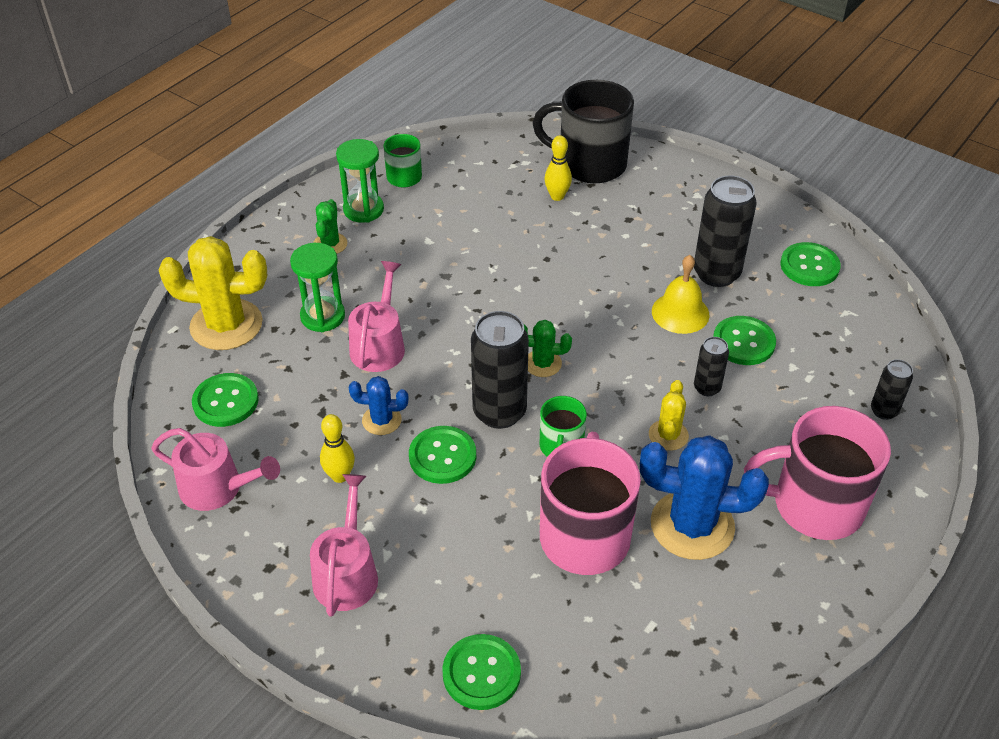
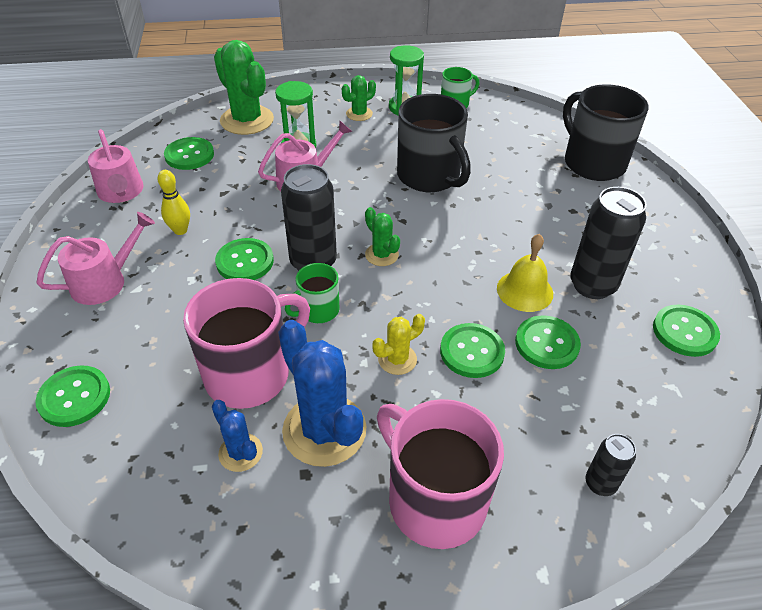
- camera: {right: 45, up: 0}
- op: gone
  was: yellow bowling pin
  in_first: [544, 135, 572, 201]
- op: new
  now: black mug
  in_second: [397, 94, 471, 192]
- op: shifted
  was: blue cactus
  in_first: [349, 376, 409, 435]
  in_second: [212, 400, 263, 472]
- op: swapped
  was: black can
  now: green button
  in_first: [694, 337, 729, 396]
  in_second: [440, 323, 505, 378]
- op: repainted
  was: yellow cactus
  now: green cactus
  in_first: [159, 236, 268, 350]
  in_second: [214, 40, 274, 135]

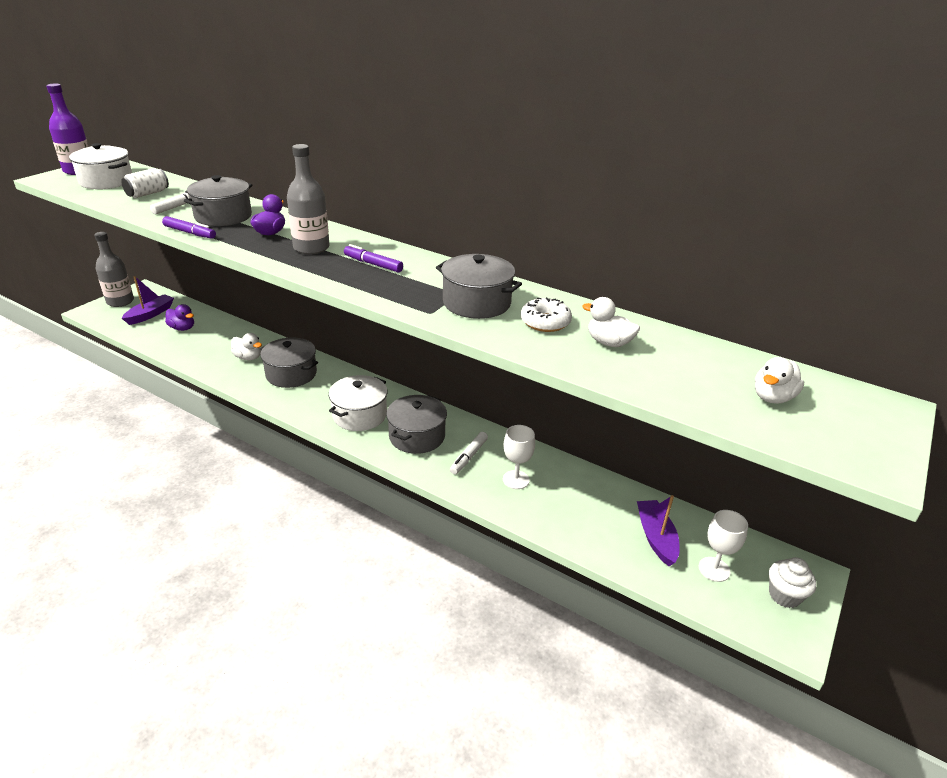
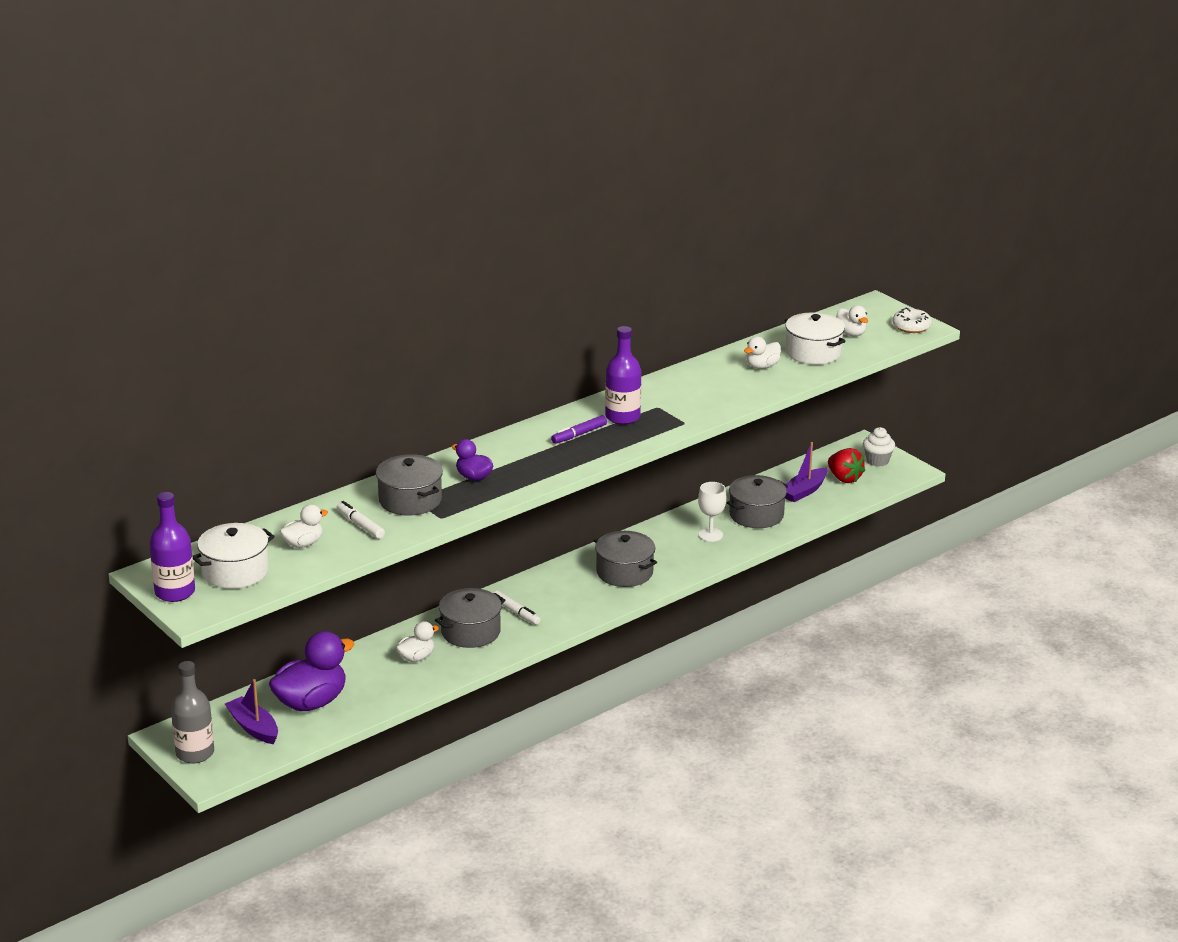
- camera: {right: -70, up: -5}
- op: gone
  was: purple marker
  in_first: [162, 216, 216, 239]
- op: gone
  was: grey bottle
  in_first: [287, 144, 330, 254]
- op: new
  now: purple bottle
  in_second: [605, 326, 641, 425]
- op: shifted
  was: white pot
  in_first: [329, 375, 388, 431]
  in_second: [785, 312, 846, 364]
- op: shifted
  was: grey pot
  in_first: [436, 254, 522, 319]
  in_second: [727, 475, 788, 528]
- op: shifted
  was: white marker
  in_first: [450, 432, 488, 474]
  in_second: [494, 591, 541, 625]
- op: shifted
  was: white donut
  in_first: [521, 297, 572, 332]
  in_second: [892, 308, 932, 333]
- op: swapped
  was: white can
  now: white duck
  in_first: [121, 168, 169, 198]
  in_second: [279, 504, 328, 548]
- op: swapped
  was: white goblet
  now: red strawberry
  in_first: [699, 510, 748, 582]
  in_second: [828, 448, 865, 483]
- op: rotated
  was: purple boat
  in_first: [637, 495, 680, 566]
  in_second: [785, 442, 828, 502]
  clockwise: -60
- op: scaled
  was: purple duck
  in_first: [165, 304, 194, 331]
  in_second: [269, 631, 354, 711]
  ratio: 1.9

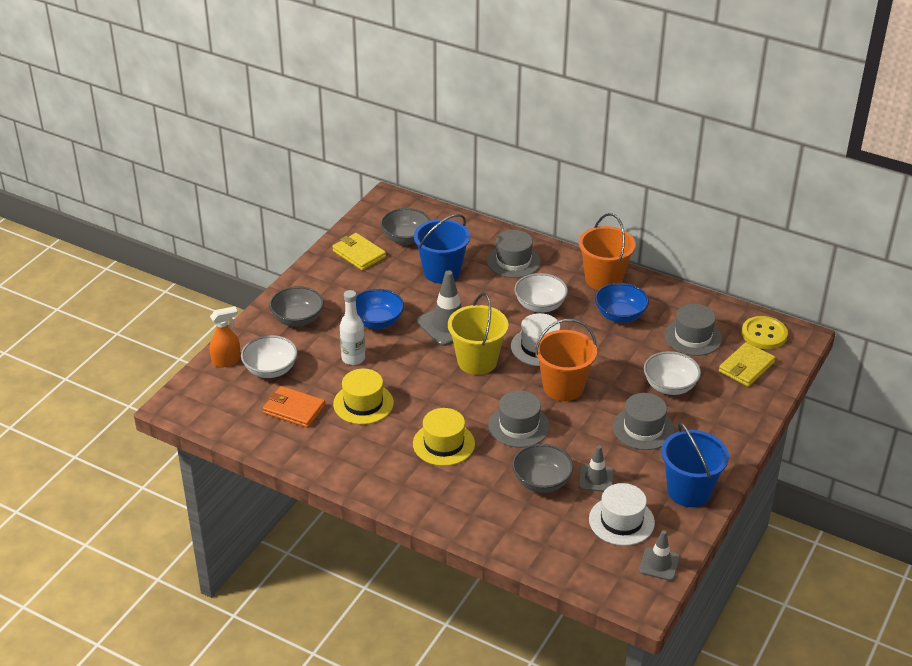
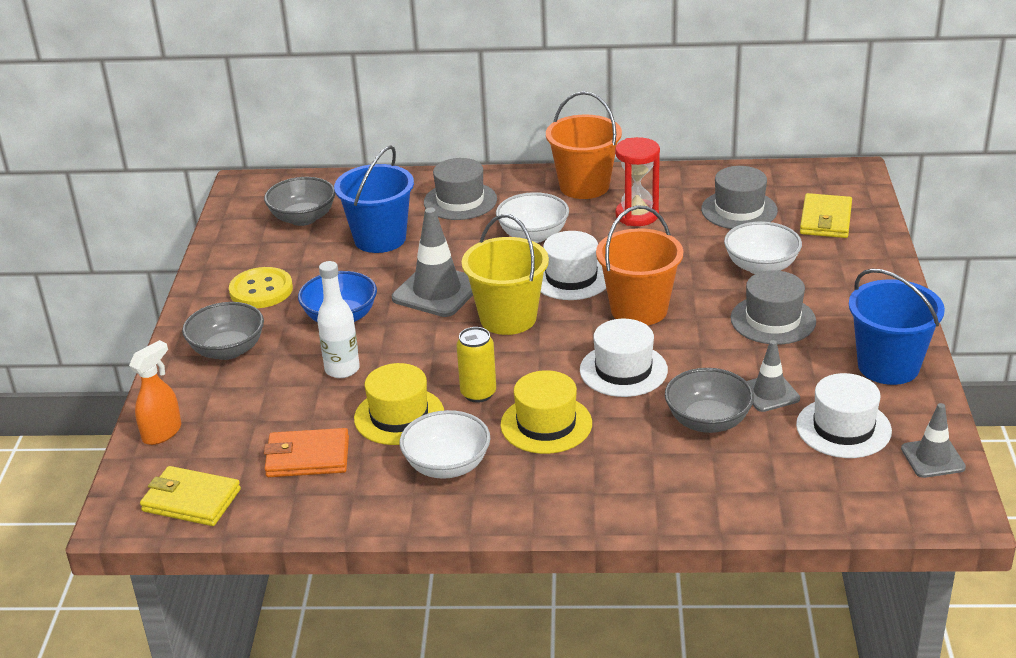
- camera: {right: -25, up: -5}
- op: new
  now: yellow can
  in_second: [456, 327, 496, 403]
- op: shifted
  was: white bowl
  in_first: [241, 335, 298, 378]
  in_second: [400, 410, 491, 479]
- op: shifted
  was: yellow wallet
  in_first: [332, 233, 386, 270]
  in_second: [140, 466, 241, 526]
- op: shifted
  was: yellow button
  in_first: [742, 316, 788, 349]
  in_second: [229, 267, 293, 308]
- op: swapped
  was: blue bowl
  now: red hourglass
  in_first: [595, 283, 649, 323]
  in_second: [615, 137, 660, 226]
- op: repainted
  was: grey hat
  now: white hat
  in_first: [488, 390, 550, 448]
  in_second: [580, 319, 668, 397]

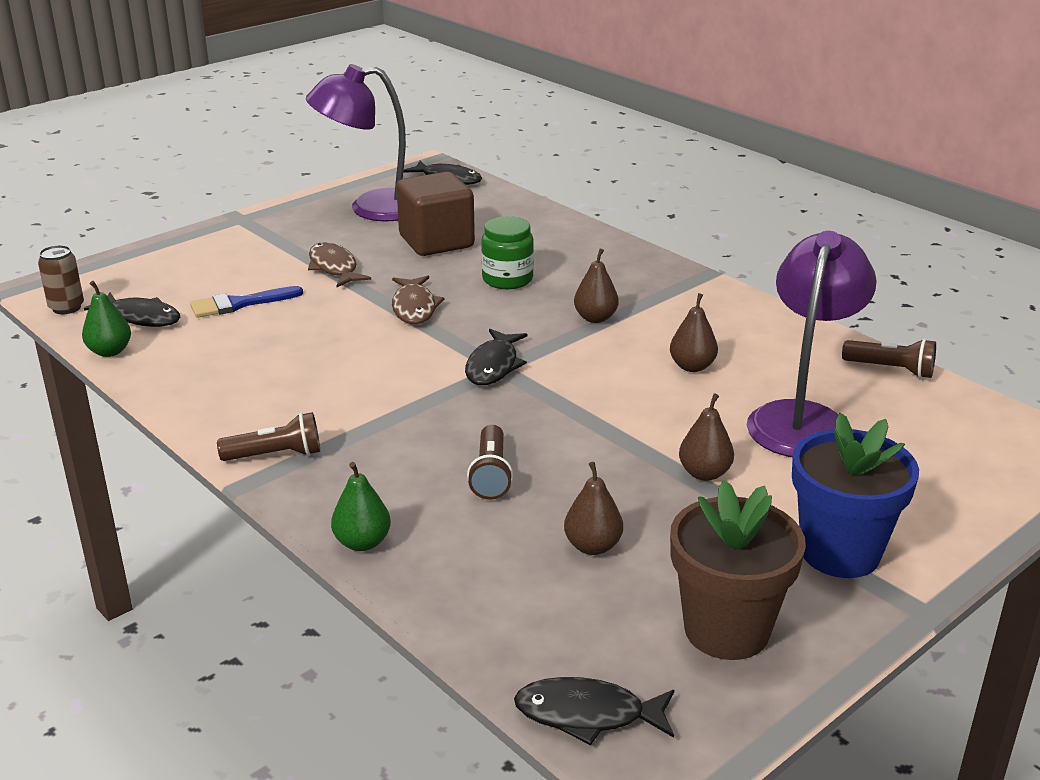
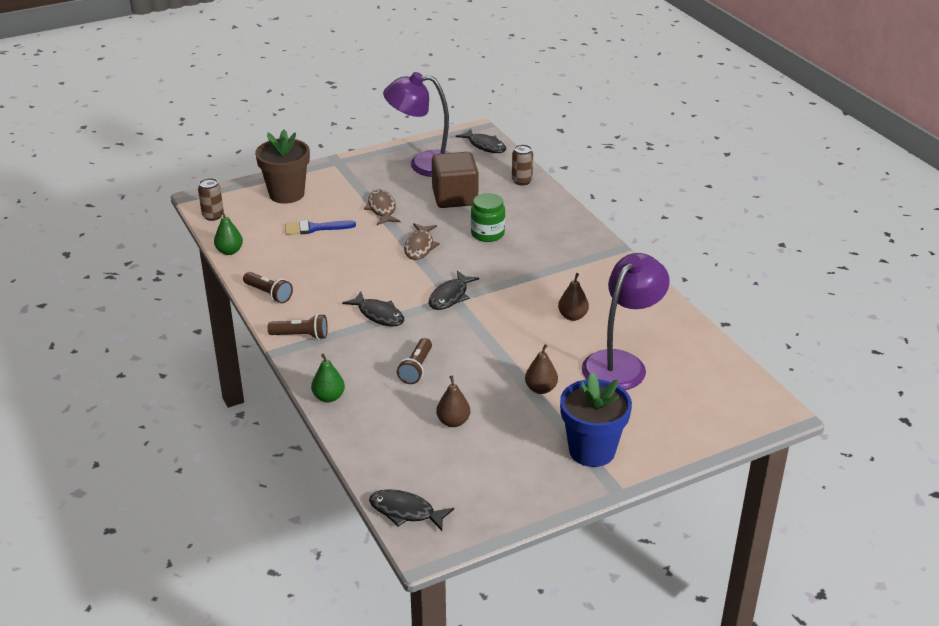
- camera: {right: 15, up: 5}
- op: gone
  was: brown pear
  in_first: [574, 248, 619, 323]
- op: new
  now: brown can
  in_second: [512, 145, 533, 186]
- op: shifted
  was: black fish
  in_first: [84, 292, 180, 327]
  in_second: [342, 291, 404, 327]
- op: shifted
  was: brown flower pot
  in_first: [670, 480, 806, 660]
  in_second: [255, 130, 310, 204]
- op: shifted
  was: brown flashlight
  in_first: [842, 339, 936, 378]
  in_second: [243, 272, 293, 303]

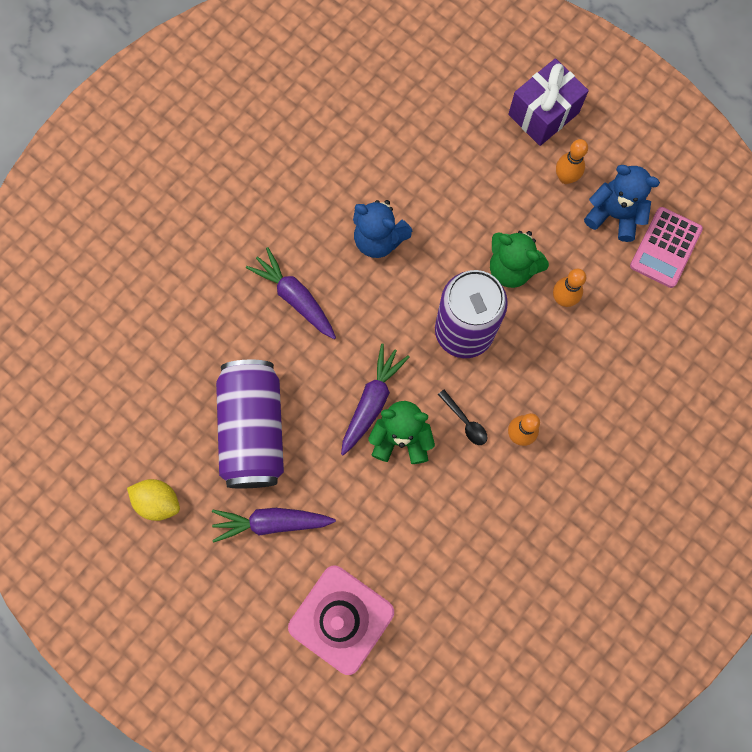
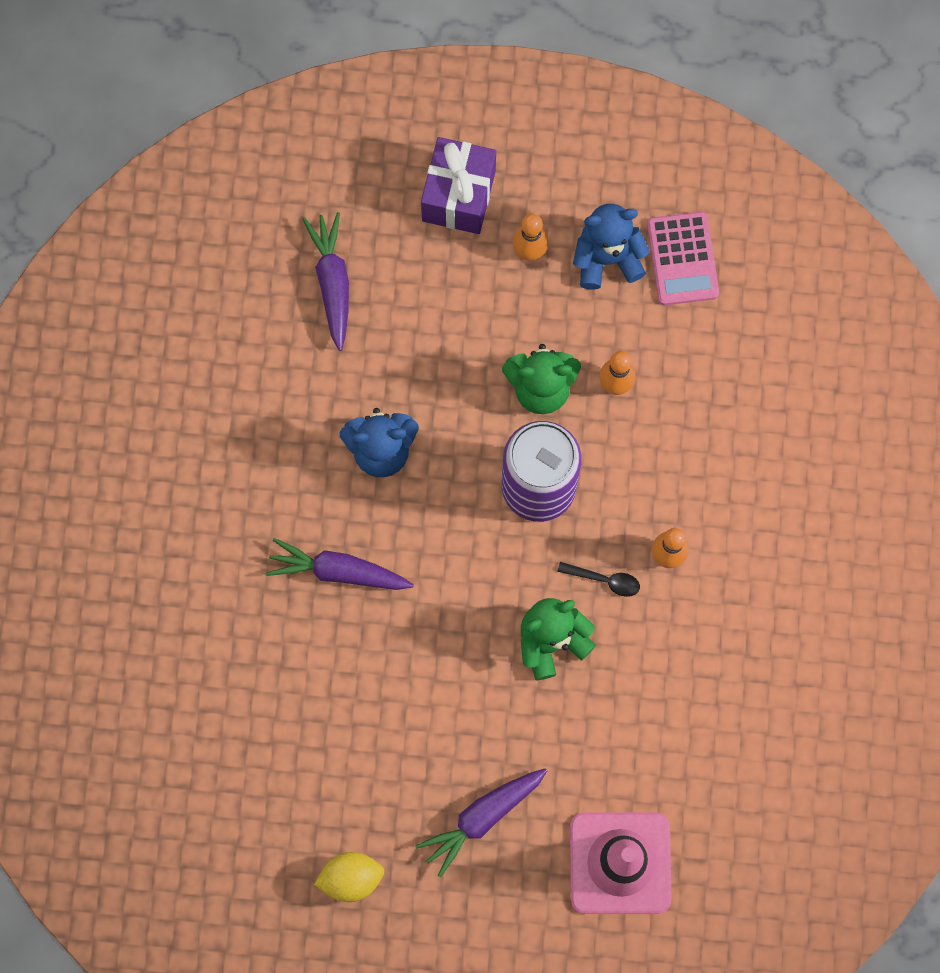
- camera: {right: -35, up: 0}
- op: gone
  was: purple can
  in_first: [216, 360, 284, 488]
- op: shifted
  was: purple carrot
  in_first: [341, 344, 410, 456]
  in_second: [303, 212, 349, 351]

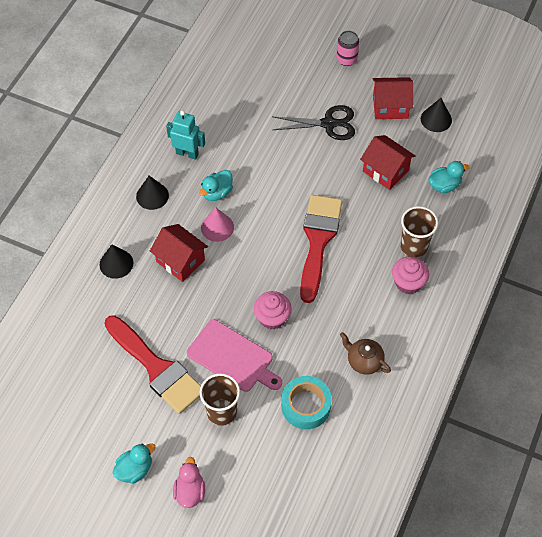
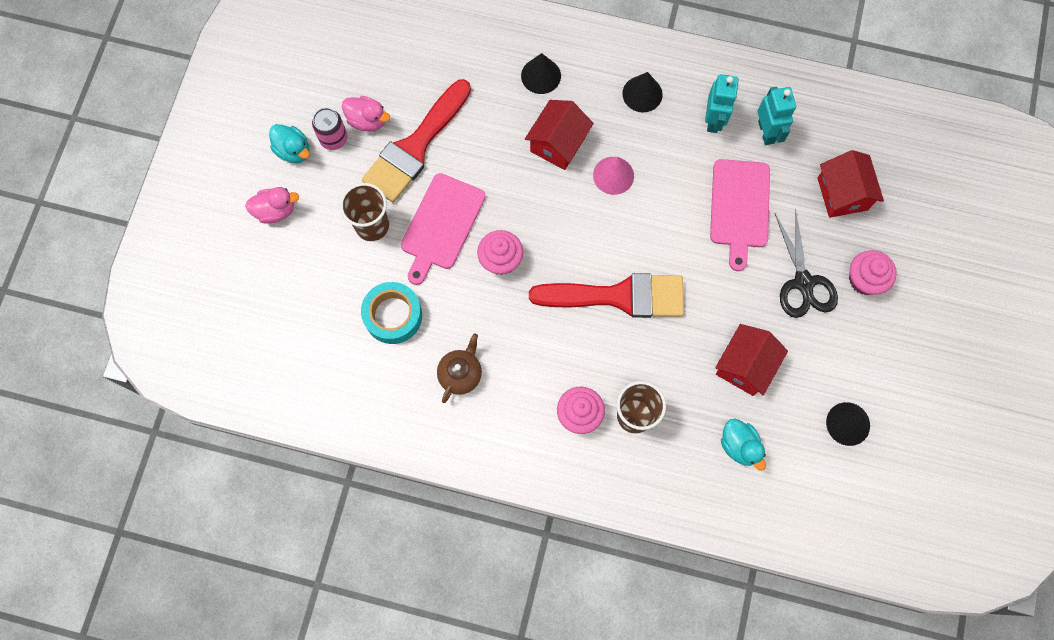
- camera: {right: 80, up: 15}
- op: gone
  was: turquoise duck
  in_first: [199, 170, 233, 201]
- op: new
  now: pink duck
  in_second: [342, 96, 390, 131]
- op: new
  now: pink cutting board
  in_second: [710, 159, 770, 271]
- op: new
  now: turquoise robot
  in_second: [757, 86, 796, 145]
- op: new
  now: pink cupcake
  in_second: [849, 250, 897, 295]
- op: shifted
  was: pink can
  in_first: [336, 31, 359, 66]
  in_second: [312, 108, 347, 150]
- op: shifted
  was: red house
  in_first: [373, 77, 414, 119]
  in_second: [817, 150, 884, 218]

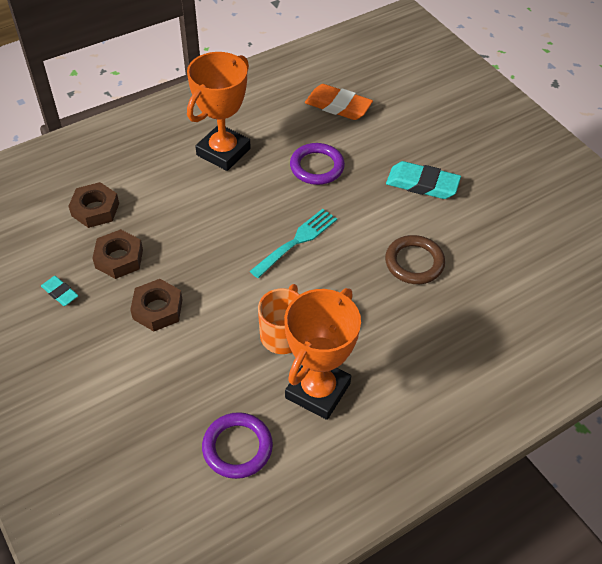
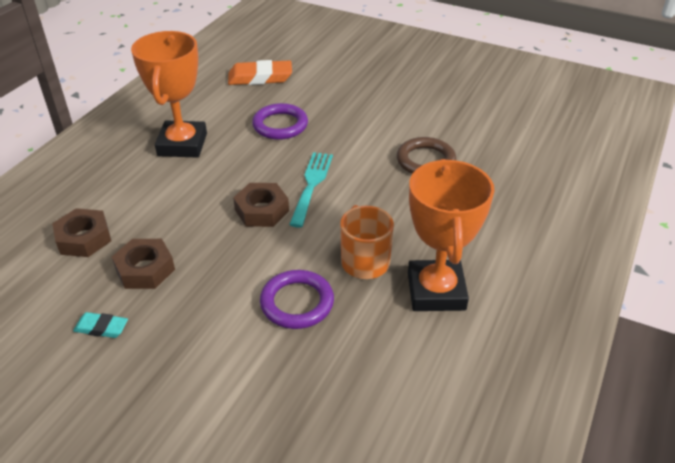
- camera: {right: -30, up: -10}
- op: gone
  was: turquoise eraser
  in_first: [386, 161, 461, 199]
- op: shifted
  was: brown nut
  in_first: [130, 279, 182, 331]
  in_second: [233, 183, 289, 227]
- op: shifted
  was: purple ring
  in_first: [202, 412, 273, 479]
  in_second: [260, 270, 334, 329]

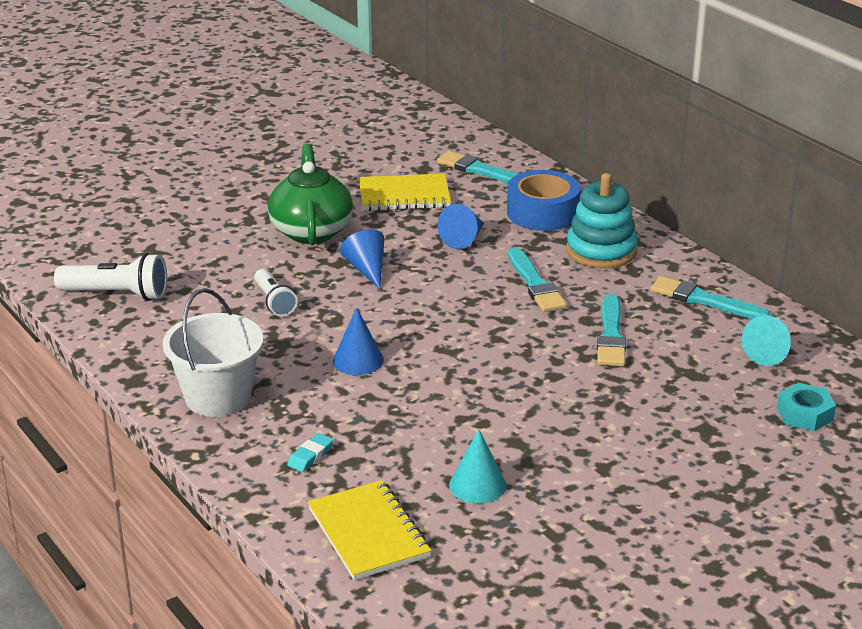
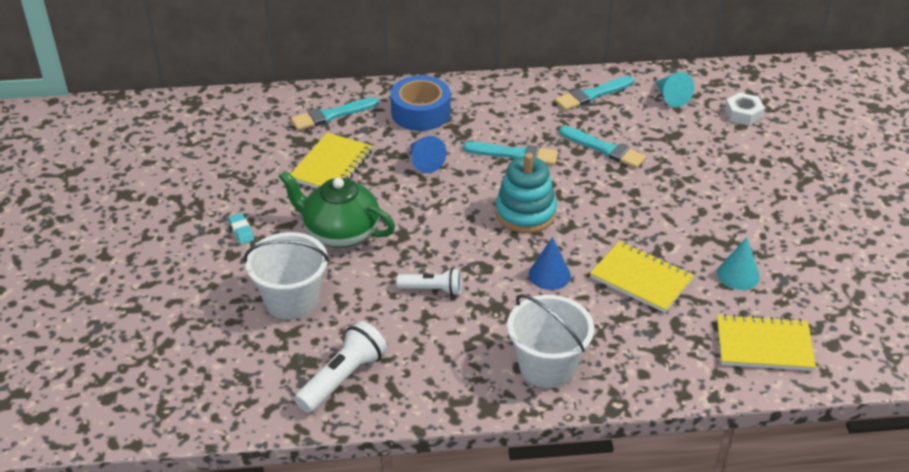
- camera: {right: -60, up: 10}
- op: gone
  was: blue cone
  in_first: [340, 229, 384, 289]
- op: new
  now: white bucket
  in_second: [244, 232, 329, 320]
- op: new
  now: yellow notebook
  in_second: [590, 241, 694, 313]
- op: shifted
  was: turquoise eraser
  in_first: [287, 433, 334, 472]
  in_second: [229, 213, 254, 244]
- op: shifted
  was: turquoise stacking toy
  in_first: [567, 173, 638, 268]
  in_second: [495, 153, 557, 233]
- op: repainted
  was: turquoise nut
  now: white nut
  in_first: [777, 383, 836, 431]
  in_second: [725, 93, 765, 125]

